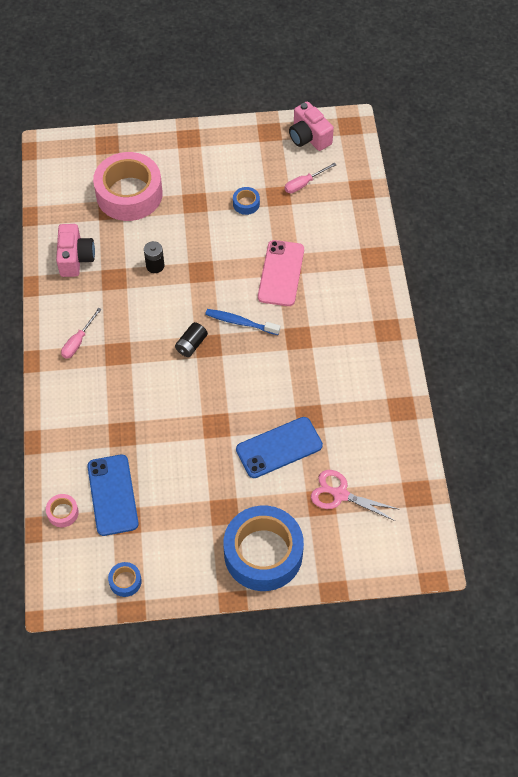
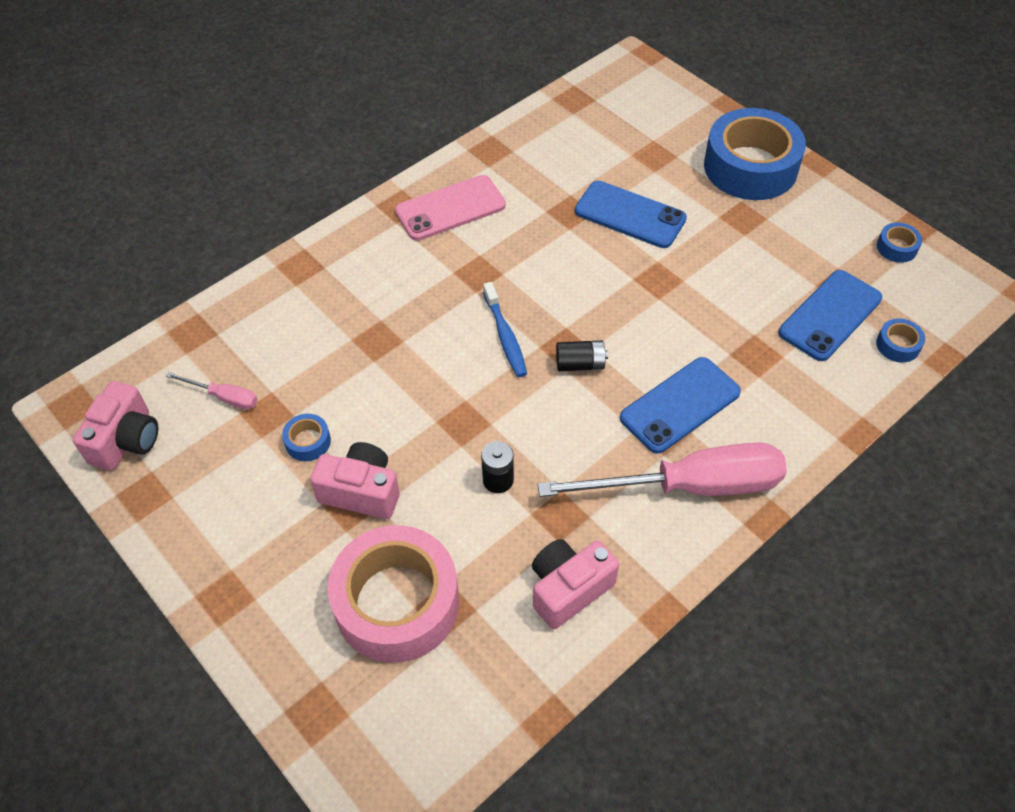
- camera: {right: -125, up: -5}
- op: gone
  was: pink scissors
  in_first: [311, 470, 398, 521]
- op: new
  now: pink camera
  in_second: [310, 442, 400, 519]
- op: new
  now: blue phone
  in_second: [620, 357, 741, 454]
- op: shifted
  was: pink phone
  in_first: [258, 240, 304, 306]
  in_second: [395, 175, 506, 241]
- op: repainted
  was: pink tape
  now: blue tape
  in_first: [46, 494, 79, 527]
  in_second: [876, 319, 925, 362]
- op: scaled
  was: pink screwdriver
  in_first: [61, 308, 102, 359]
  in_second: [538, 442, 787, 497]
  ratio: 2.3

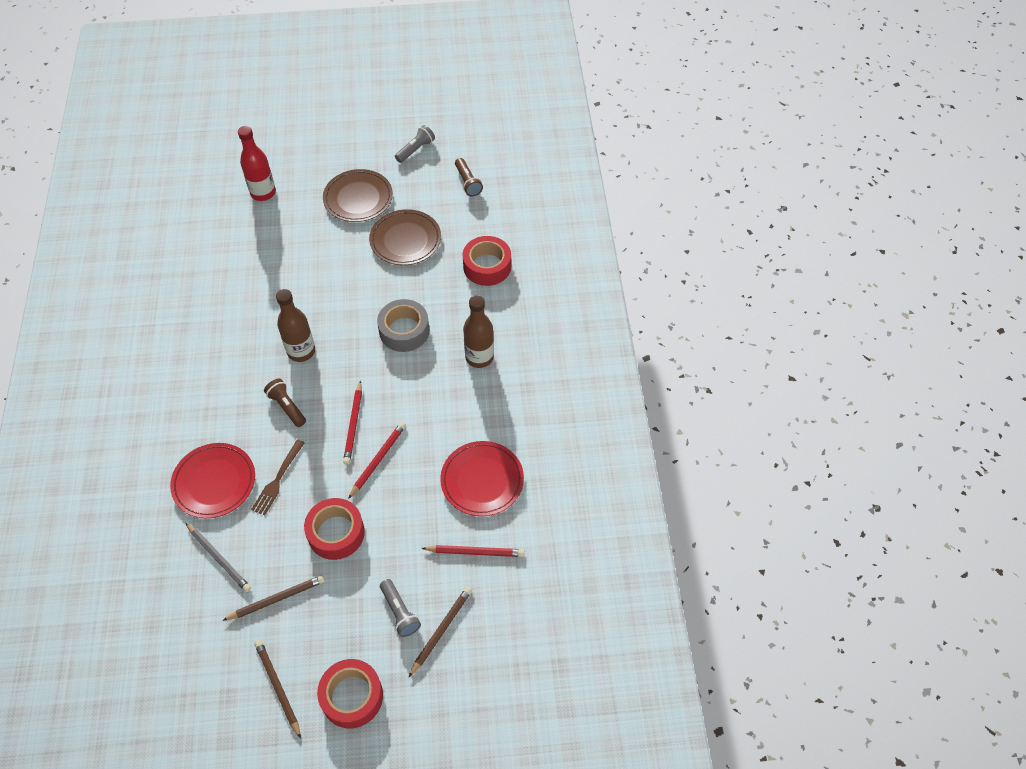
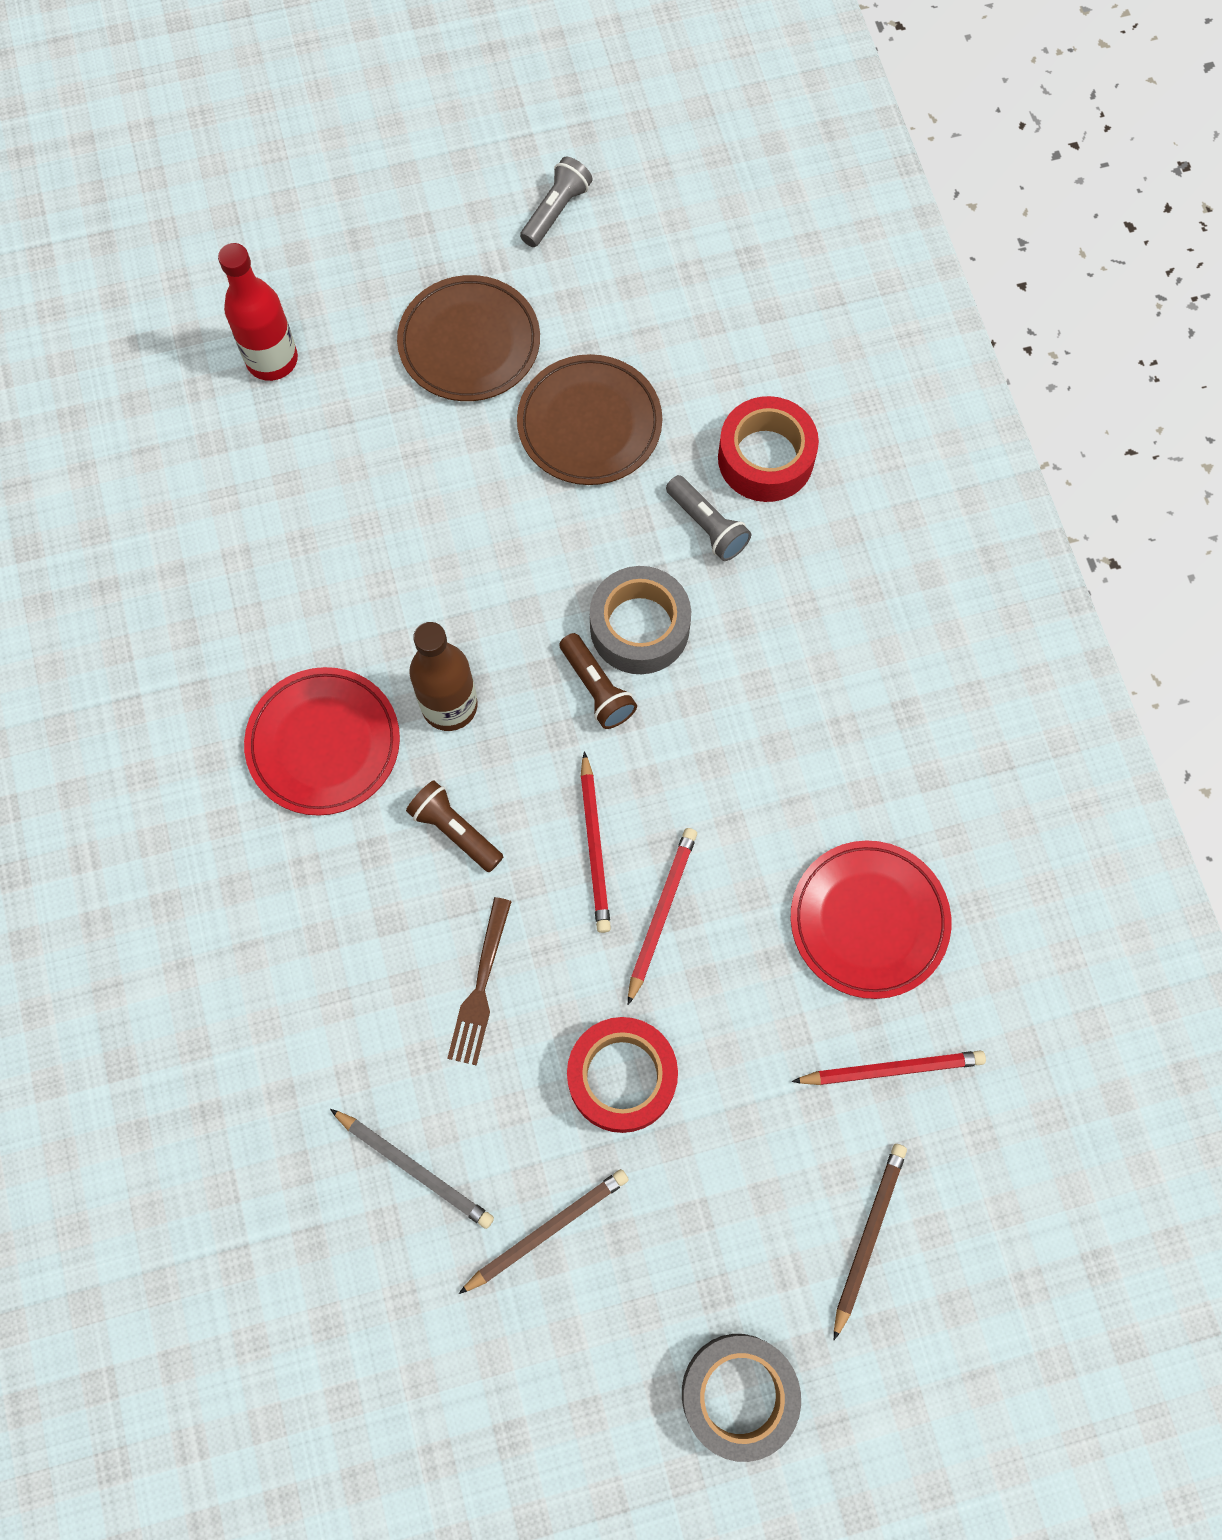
- camera: {right: -10, up: 15}
- op: gone
  was: brown pencil
  in_first: [254, 640, 301, 739]
- op: gone
  was: brown bottle
  in_first: [463, 295, 494, 368]
- op: shifted
  was: red plate
  in_first: [170, 443, 255, 518]
  in_second: [244, 667, 400, 816]
- op: shifted
  was: grey flashlight
  in_first: [380, 579, 421, 637]
  in_second: [666, 475, 751, 561]
- op: shifted
  was: brown flashlight
  in_first: [455, 158, 483, 196]
  in_second: [559, 633, 637, 729]
- op: repainted
  was: red tape
  now: grey tape
  in_first: [317, 659, 383, 728]
  in_second: [682, 1334, 801, 1462]

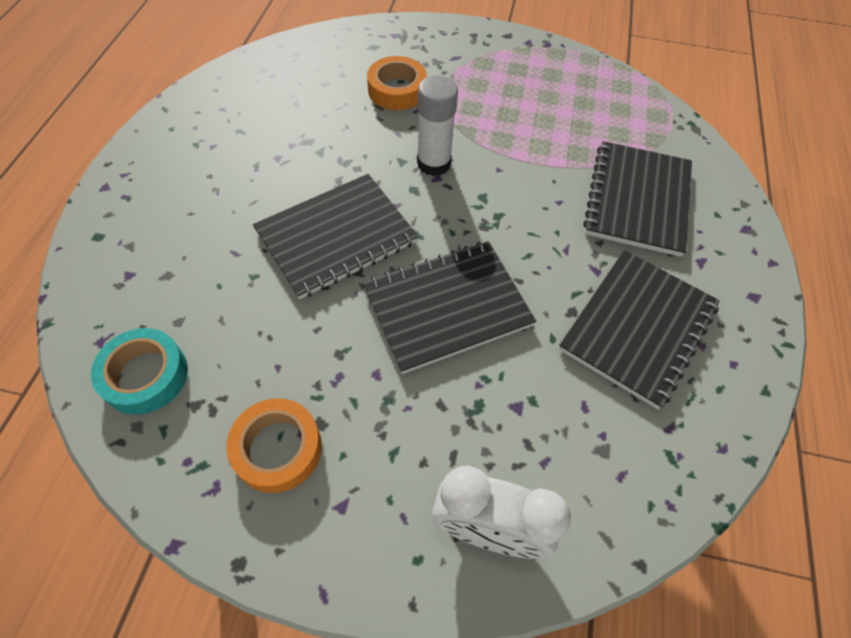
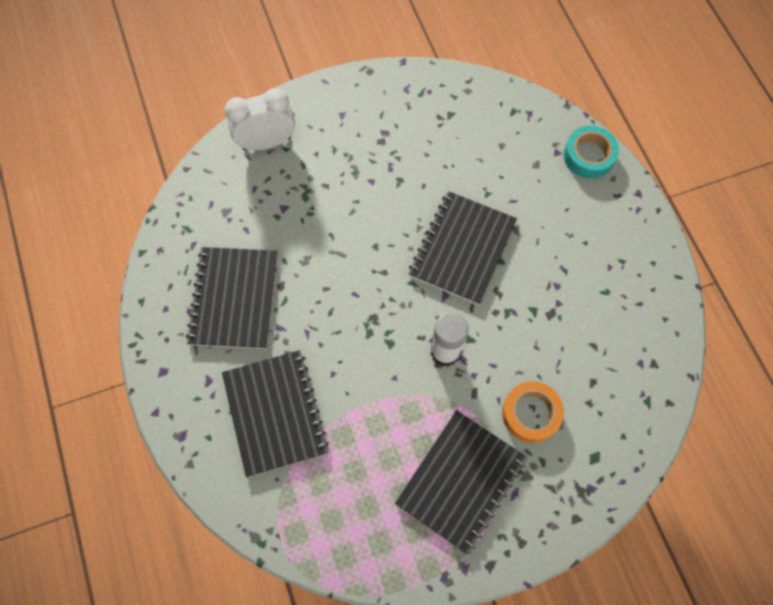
- camera: {right: 150, up: 10}
- op: gone
  was: orange tape
  in_first: [226, 398, 322, 493]
- op: shifted
  was: turquoise tape
  in_first: [91, 328, 188, 415]
  in_second: [564, 126, 619, 179]
- op: shifted
  was: black notebook
  in_first: [363, 241, 536, 374]
  in_second: [395, 410, 527, 554]

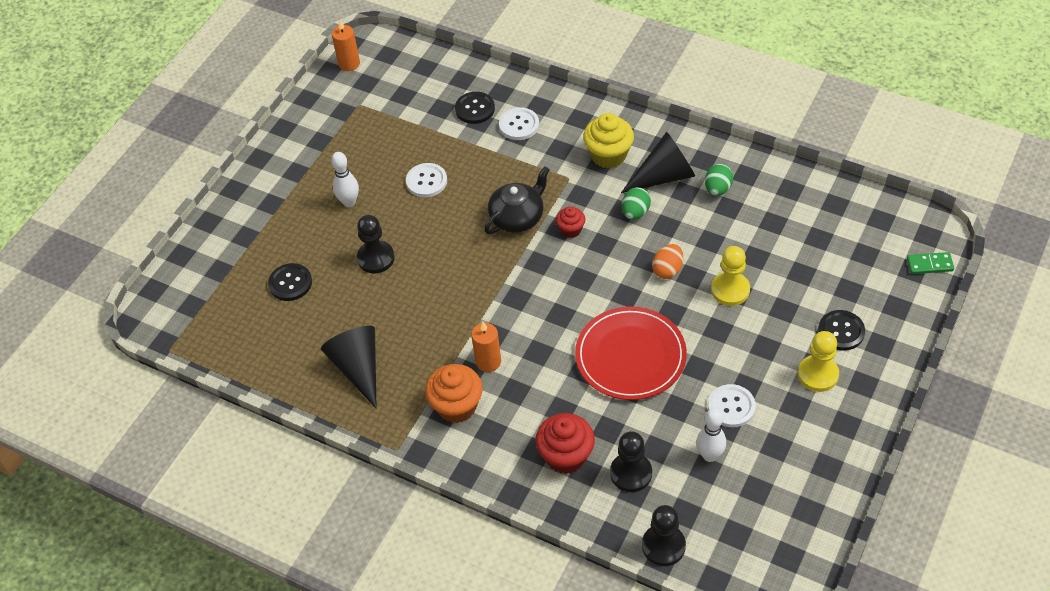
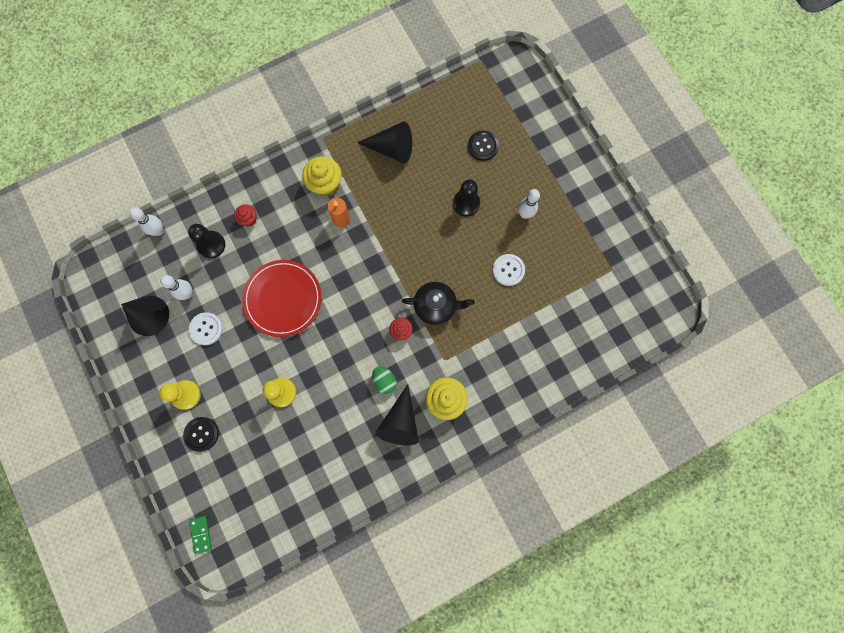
- camera: {right: 120, up: 25}
- op: gone
  was: orange candle
  in_first: [332, 20, 360, 71]
- op: gone
  was: black button
  in_first: [455, 92, 495, 124]
- op: gone
  was: white button
  in_first: [499, 107, 539, 140]
- op: gone
  was: orange egg
  in_first: [652, 244, 683, 279]
- op: gone
  was: green egg
  in_first: [705, 164, 733, 196]
- op: new
  now: black cone
  in_second: [121, 296, 169, 336]
- op: swapped
  was: black pawn
  now: white bowling pin
  in_first: [642, 505, 686, 566]
  in_second: [129, 207, 164, 236]
- op: repainted
  was: orange cupcake
  now: yellow cupcake
  in_first: [425, 364, 483, 423]
  in_second: [302, 156, 342, 197]
- op: rotated
  was: black teapot
  in_first: [484, 166, 550, 234]
  in_second: [402, 282, 475, 325]
  clockwise: -75
- op: rotated
  was: green domino
  in_first: [907, 252, 954, 274]
  in_second: [189, 516, 212, 554]
  clockwise: -45
- op: scaled
  was: red cupcake
  in_first: [535, 413, 595, 474]
  in_second: [234, 204, 257, 227]
  ratio: 0.57

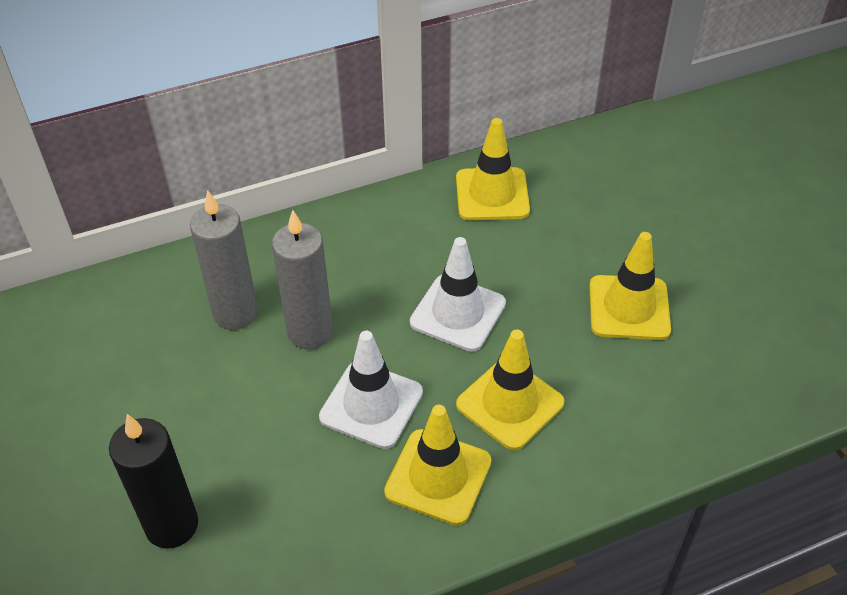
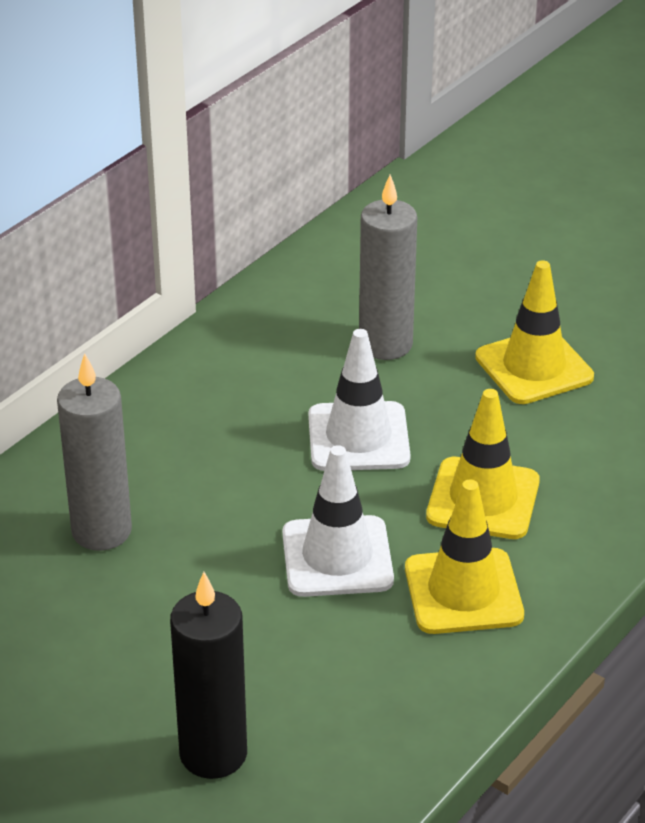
- camera: {right: -30, up: -10}
- op: gone
  was: yellow traffic cone
  in_first: [456, 118, 530, 220]
- op: shifted
  was: grey candle
  in_first: [272, 210, 333, 349]
  in_second: [359, 174, 417, 360]

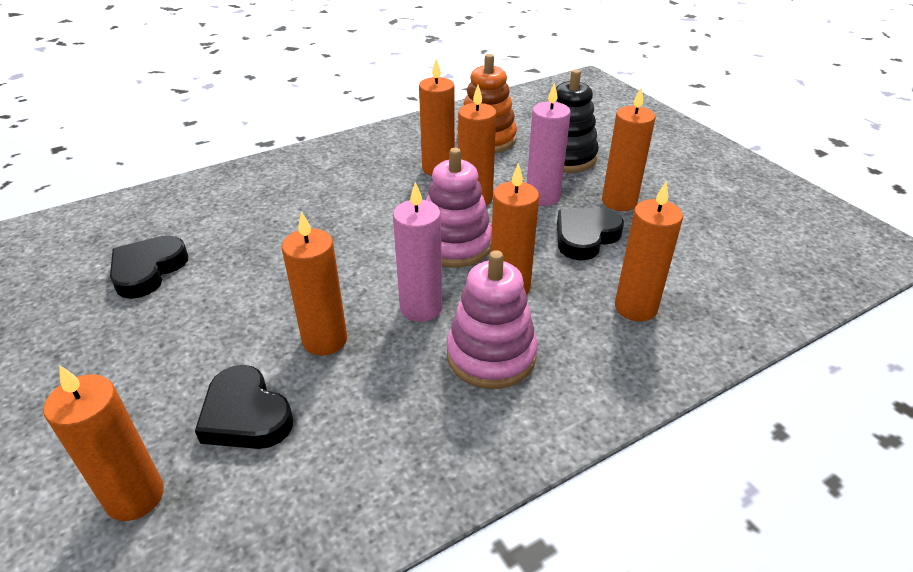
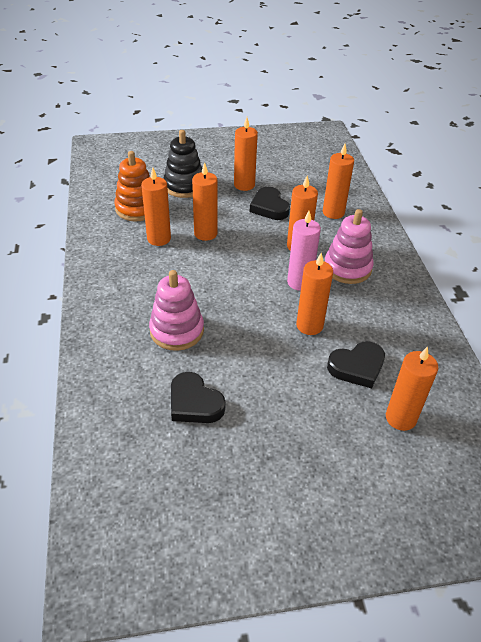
- camera: {right: -70, up: 5}
- op: gone
  was: pink candle
  in_first: [527, 83, 571, 206]
- op: shifted
  was: pink stacking toy
  in_first: [426, 148, 492, 268]
  in_second: [149, 270, 204, 351]

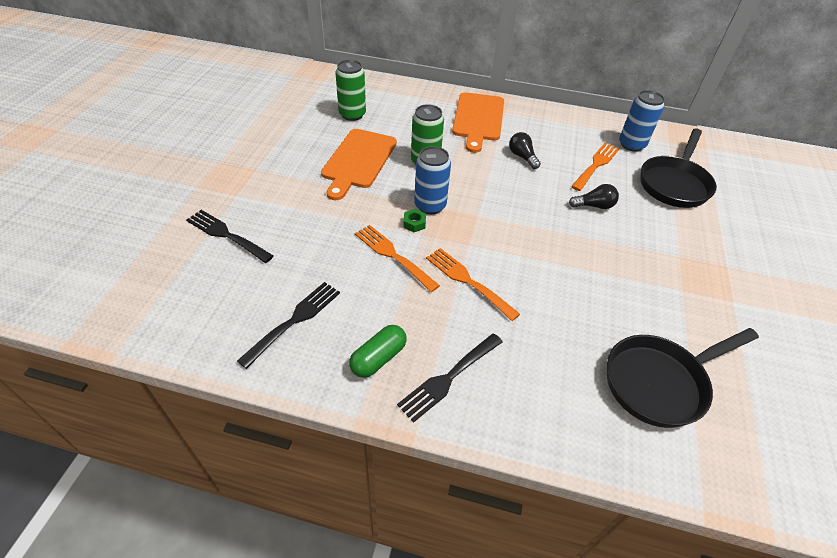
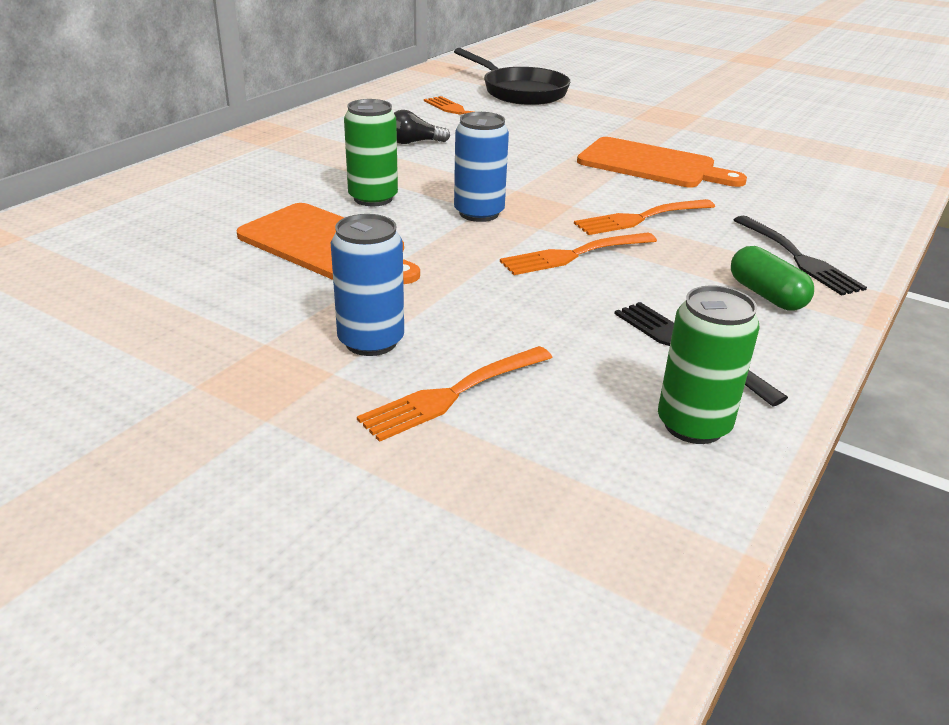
- camera: {right: -70, up: -15}
- op: gone
  was: green nut
  in_first: [403, 209, 426, 232]
- op: gone
  was: black light bulb
  in_first: [569, 184, 619, 209]
- op: gone
  was: black pan
  in_first: [607, 328, 759, 428]
- op: shifted
  was: green can
  in_first: [335, 60, 366, 121]
  in_second: [658, 285, 760, 444]
- op: shifted
  was: orange cutting board
  in_first: [452, 92, 504, 153]
  in_second: [577, 137, 747, 187]
- op: shifted
  was: blue can
  in_first: [619, 90, 665, 151]
  in_second: [331, 214, 404, 356]
- op: repainted
  was: black fork
  now: orange fork
  in_first: [186, 210, 274, 263]
  in_second: [357, 346, 553, 442]

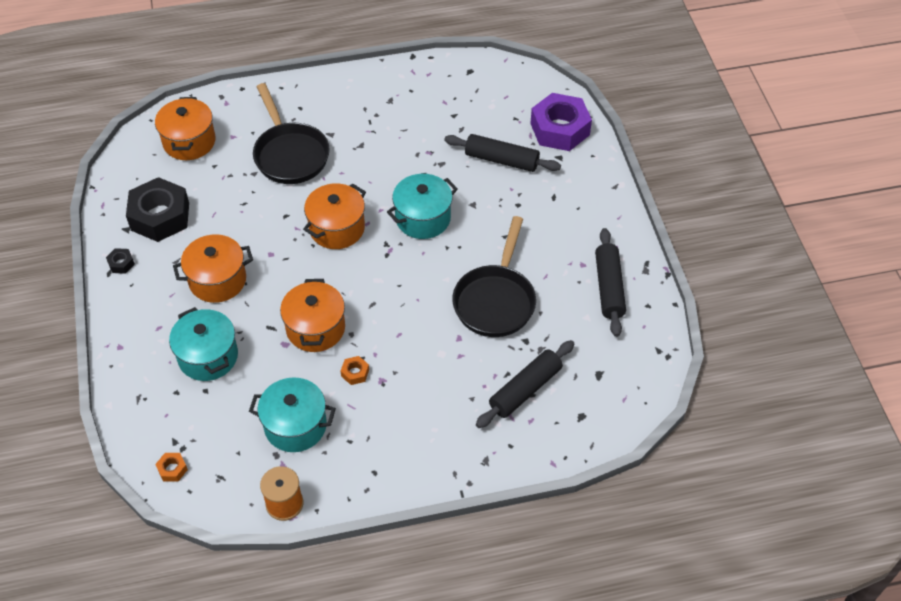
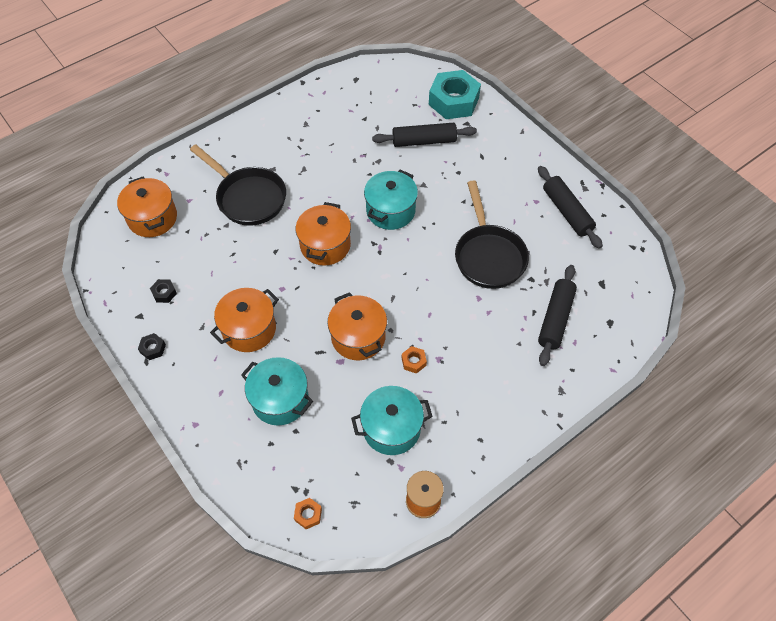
- camera: {right: -25, up: 5}
- op: repainted
  was: purple nut
  now: turquoise nut
  in_first: [530, 93, 592, 151]
  in_second: [429, 70, 481, 119]
- op: scaled
  was: black nut
  in_first: [126, 177, 189, 242]
  in_second: [150, 279, 177, 303]
  ratio: 0.41

